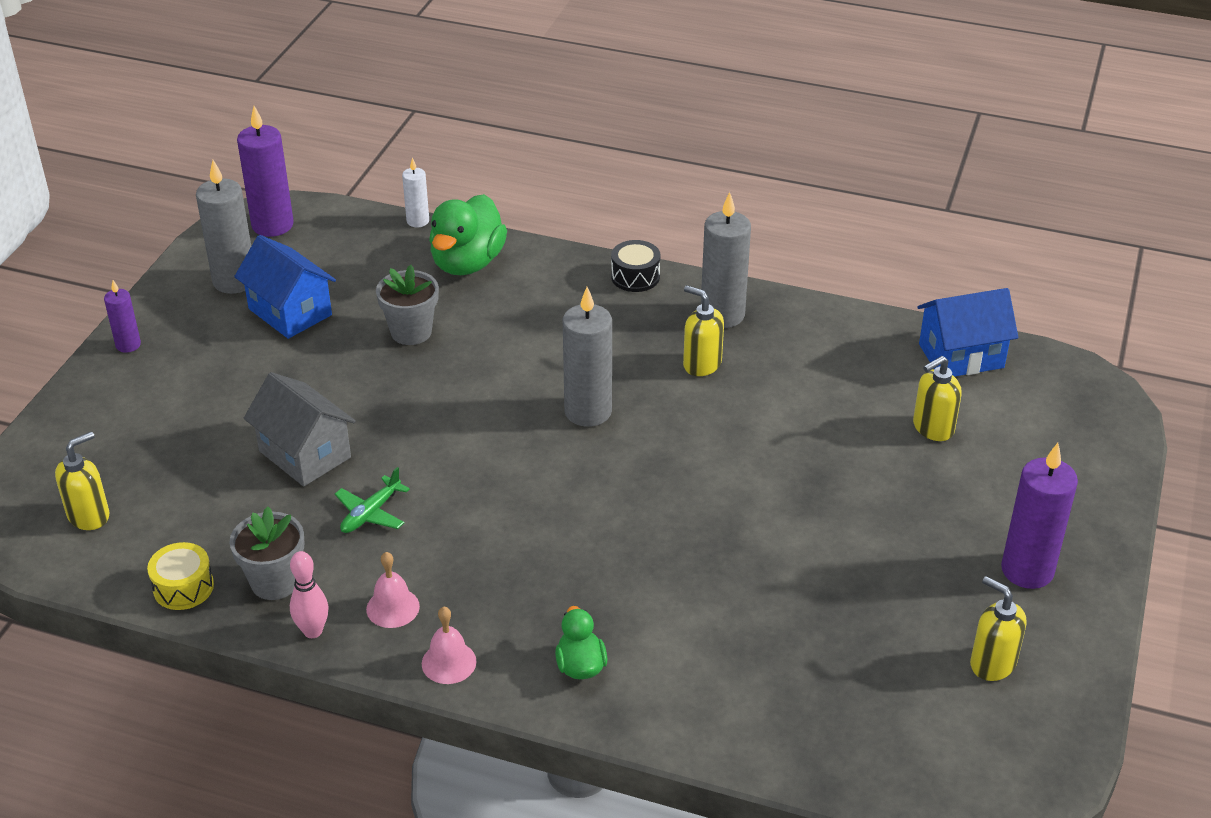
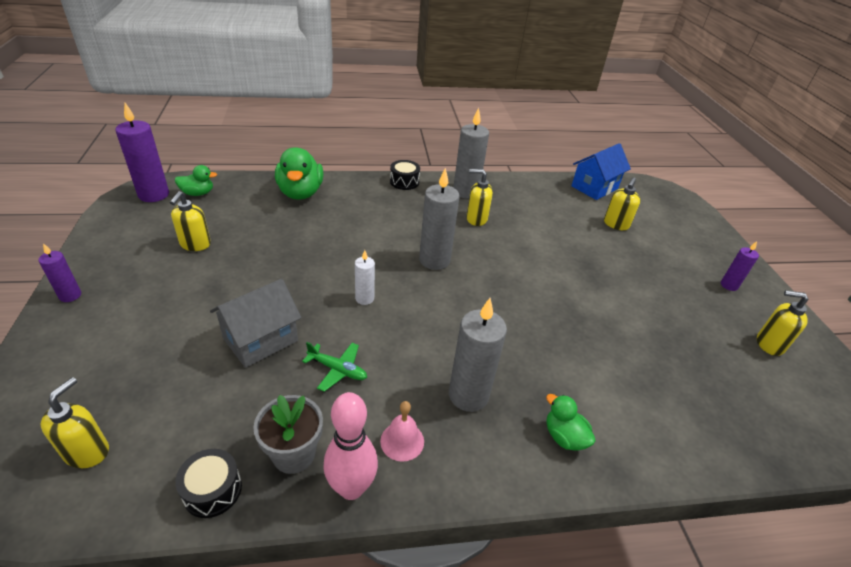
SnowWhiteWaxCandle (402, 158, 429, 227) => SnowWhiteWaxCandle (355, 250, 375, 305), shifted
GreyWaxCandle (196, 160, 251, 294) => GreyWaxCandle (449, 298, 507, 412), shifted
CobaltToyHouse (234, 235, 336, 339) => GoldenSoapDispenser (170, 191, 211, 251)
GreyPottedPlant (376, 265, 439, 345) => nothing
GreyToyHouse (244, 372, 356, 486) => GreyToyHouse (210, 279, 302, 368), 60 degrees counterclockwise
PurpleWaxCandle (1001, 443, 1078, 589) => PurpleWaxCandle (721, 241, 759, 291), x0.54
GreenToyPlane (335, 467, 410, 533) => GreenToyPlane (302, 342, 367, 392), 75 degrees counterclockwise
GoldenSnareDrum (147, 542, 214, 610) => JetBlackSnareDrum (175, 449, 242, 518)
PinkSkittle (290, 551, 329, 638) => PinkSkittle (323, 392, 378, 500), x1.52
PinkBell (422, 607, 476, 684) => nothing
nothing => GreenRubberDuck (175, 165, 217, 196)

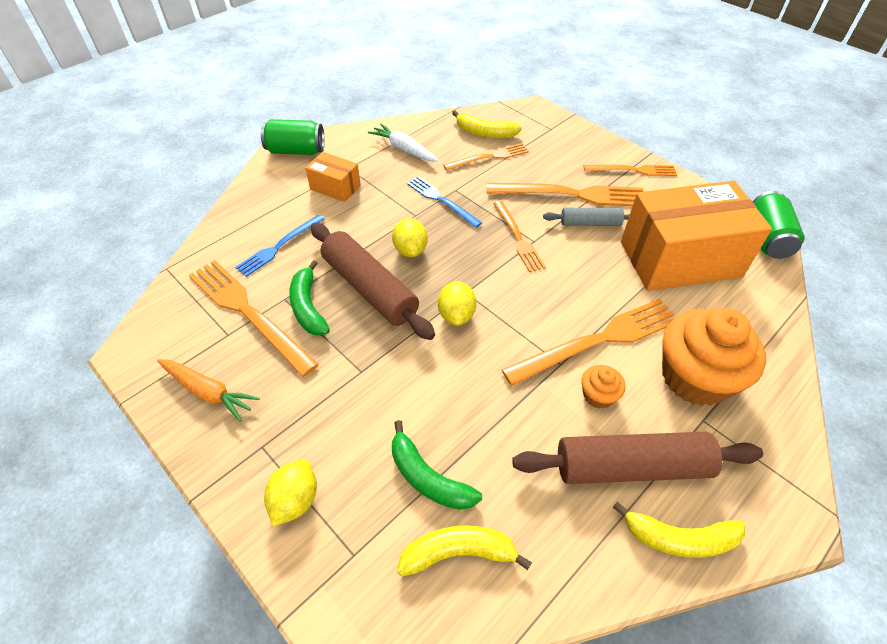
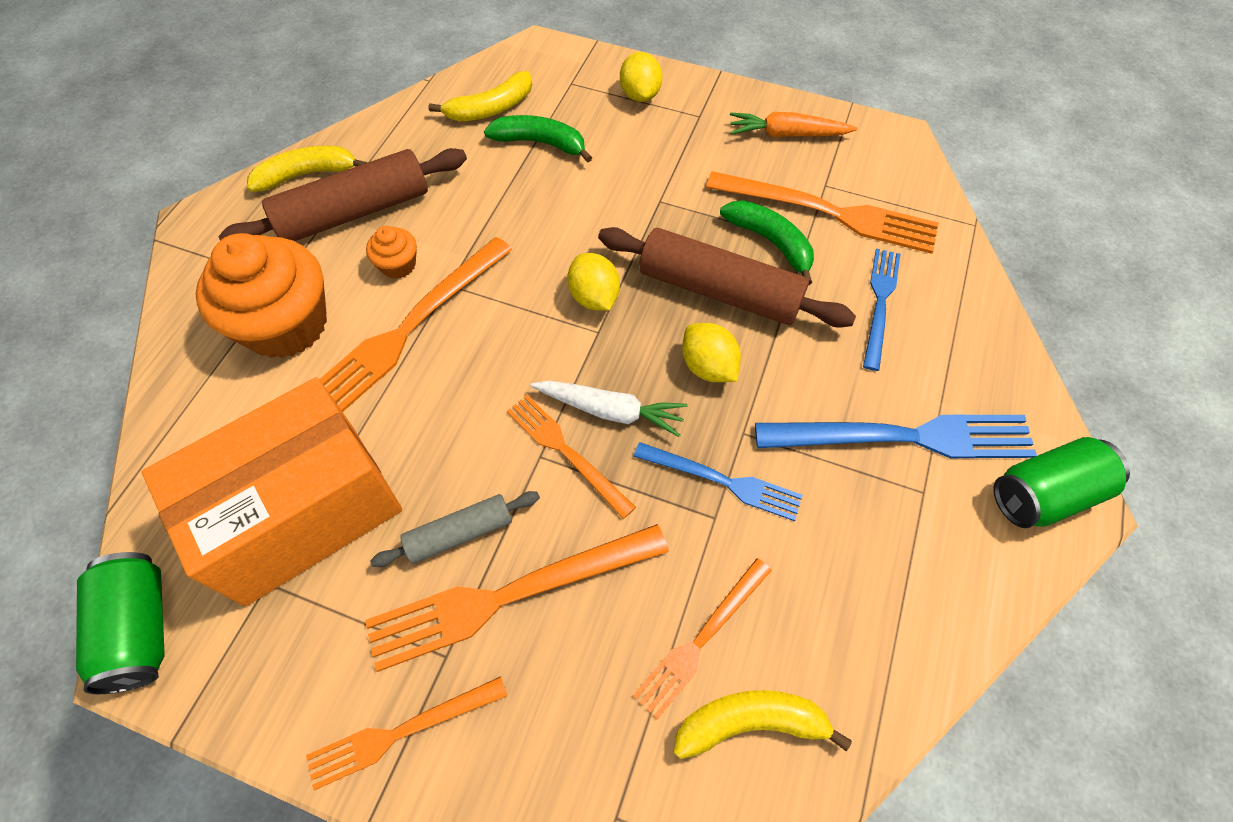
SnowWhiteRootVegetable (368, 124, 438, 162) => SnowWhiteRootVegetable (530, 381, 688, 437), shifted
OrangePackage (305, 152, 361, 202) => CobaltDinnerFork (755, 415, 1037, 458)

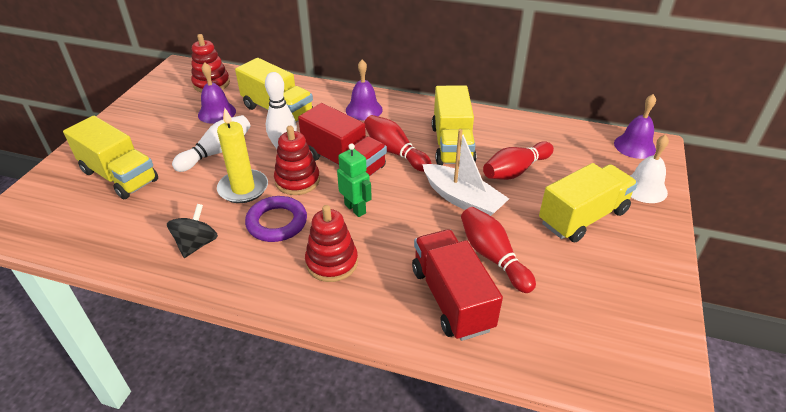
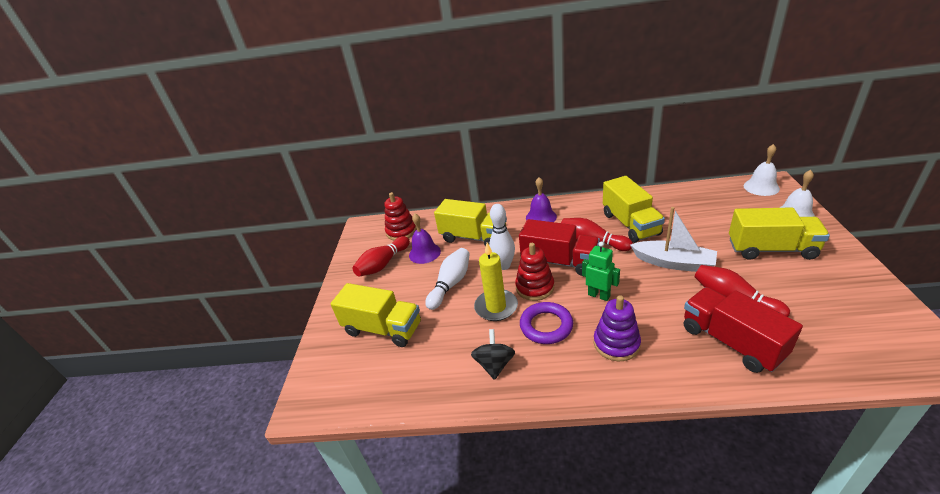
PurpleBell (614, 94, 656, 159) => SnowWhiteBell (744, 144, 780, 196)
RedSkittle (483, 141, 554, 180) => RedSkittle (352, 236, 410, 277), shifted
GoldenTruck (539, 163, 638, 243) => GoldenTruck (729, 207, 830, 260), 60 degrees clockwise
RedStackingToy (305, 205, 358, 282) => PurpleStackingToy (594, 295, 641, 361)

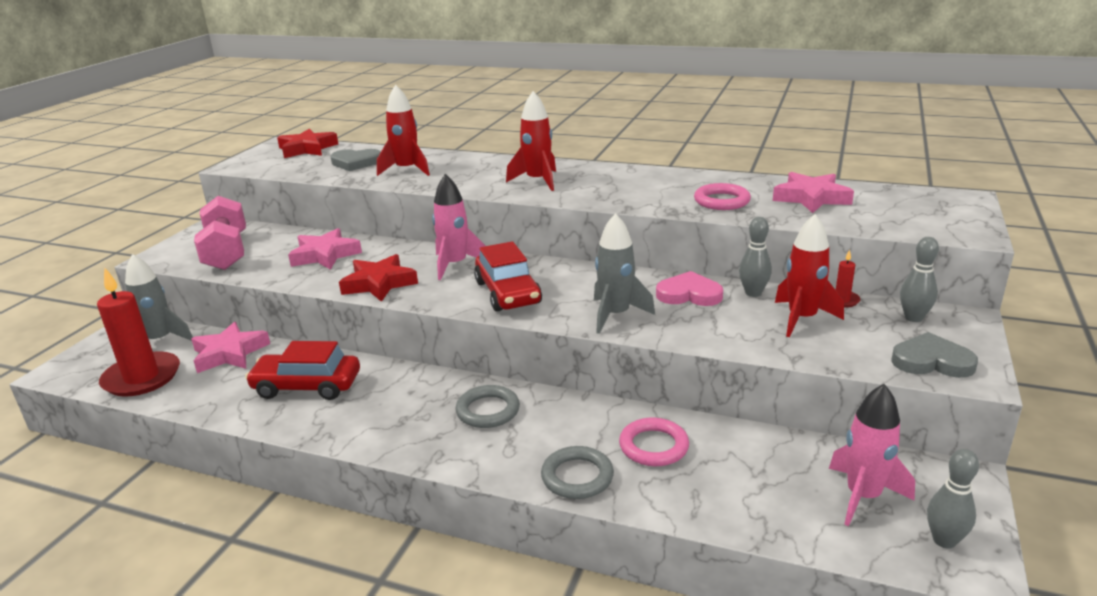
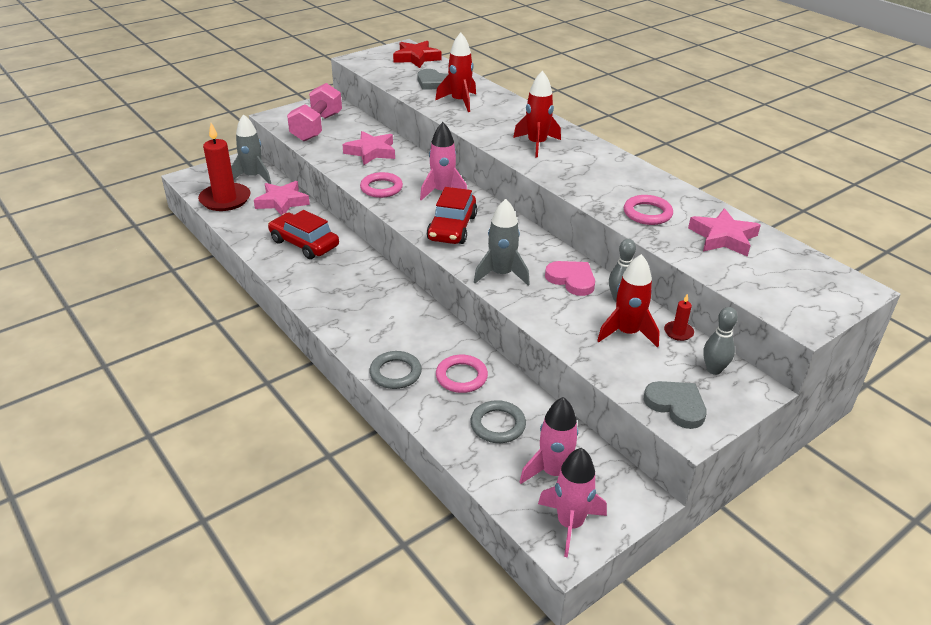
RedStarShape (339, 254, 418, 302) => PinkRing (360, 172, 403, 198)
GreyRing (456, 385, 520, 428) => GreyRing (470, 400, 526, 443), shifted
GreySkittle (927, 449, 979, 549) => PinkSpaceship (538, 448, 607, 557)

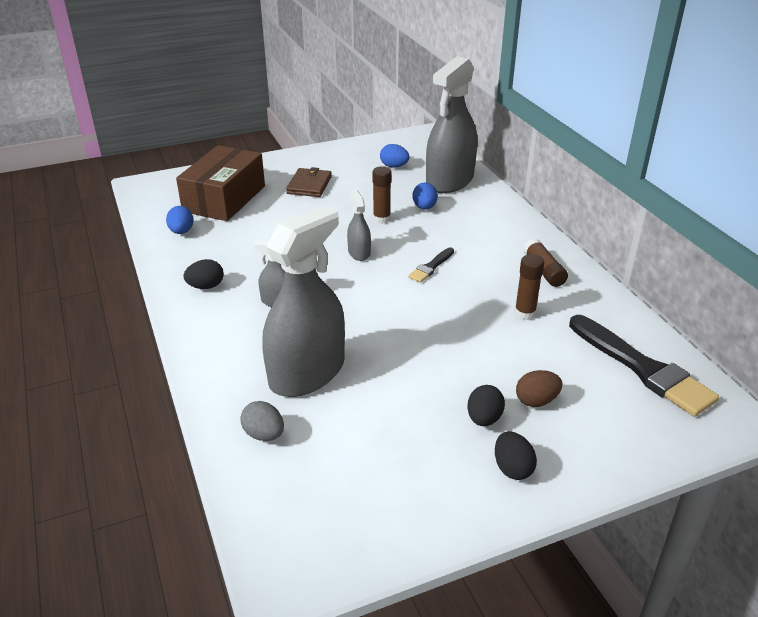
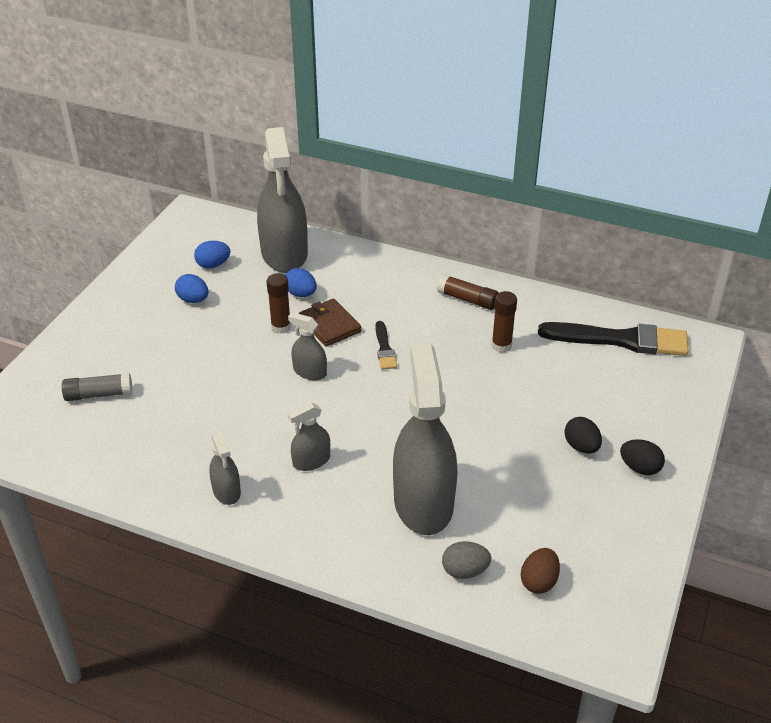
BrownPackage (176, 145, 265, 221) => GreyStickOfGlue (62, 373, 132, 401)
BrownWallet (286, 167, 332, 197) => BrownWallet (299, 298, 361, 347), shifted
CobaltToyEgg (166, 206, 194, 234) => CobaltToyEgg (175, 274, 208, 303), shifted
JetBlackToyEgg (184, 259, 224, 289) => GreySprayer (209, 431, 241, 505)
BrownToyEgg (516, 370, 562, 407) => BrownToyEgg (521, 548, 560, 594), shifted

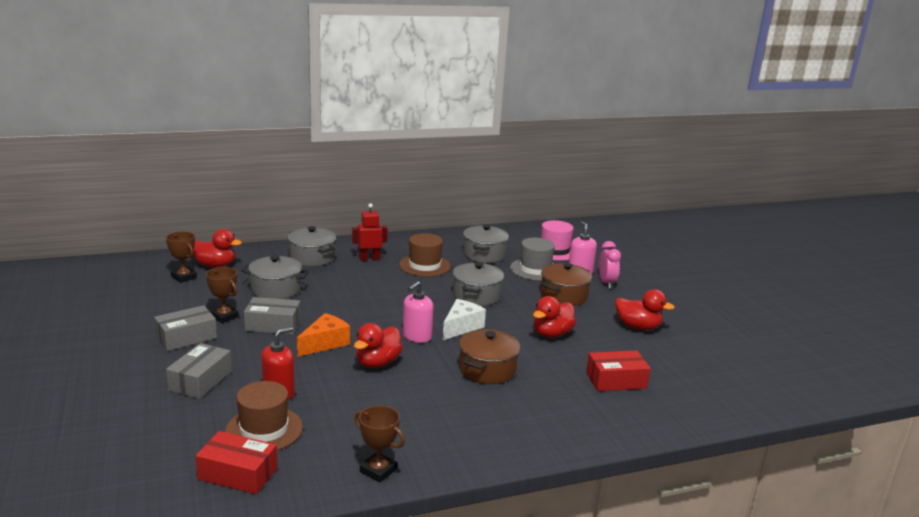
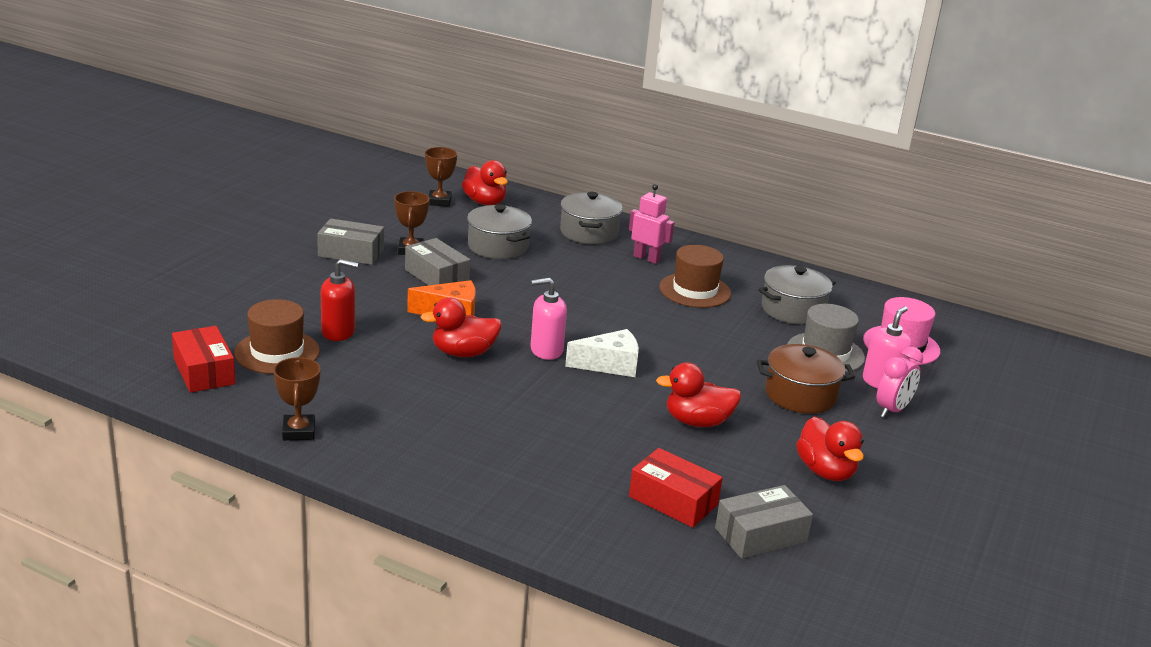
RedToyRobot (352, 203, 387, 261) => PinkToyRobot (629, 184, 674, 264)
GreyStockpot (453, 262, 504, 306) => nothing
BrownStockpot (459, 329, 520, 384) => nothing
GreyPackage (166, 343, 232, 399) => GreyPackage (715, 485, 813, 559), shifted

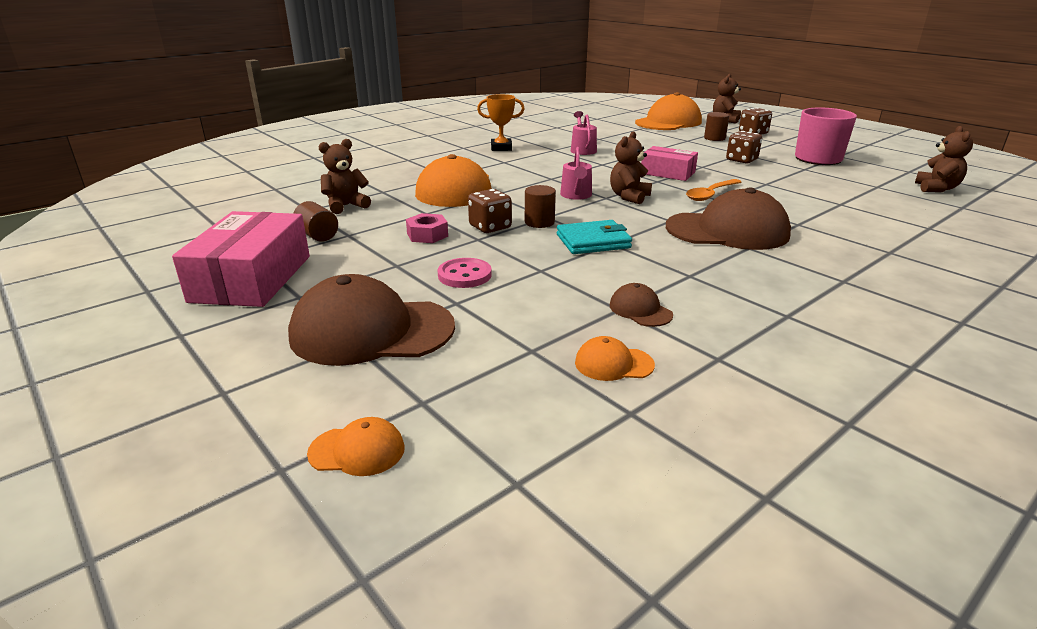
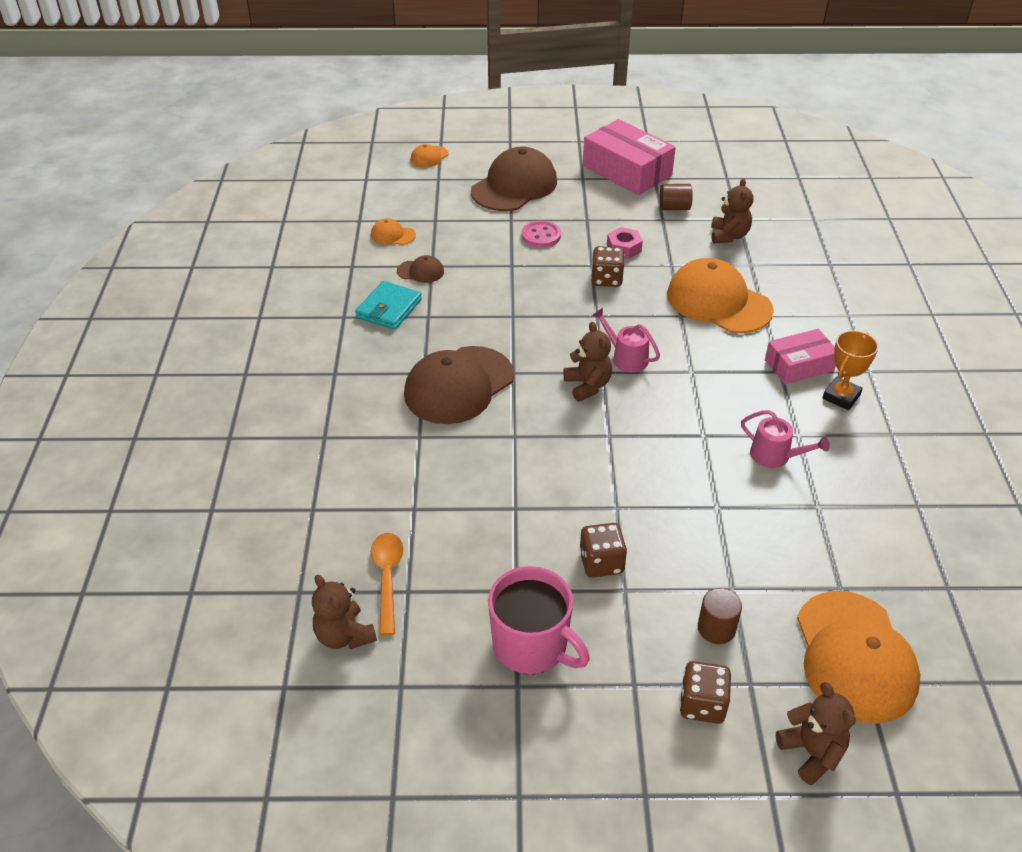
PinkPackage (641, 146, 698, 181) => PinkPackage (765, 329, 836, 384), shifted
OrangeTeaspoon (686, 179, 741, 201) => OrangeTeaspoon (371, 533, 403, 636), shifted
BrownCylinderShape (525, 185, 556, 228) => nothing
AquaWallet (557, 220, 632, 254) => AquaWallet (355, 281, 422, 330), shifted
OrangeBaseballCap (575, 336, 655, 381) => OrangeBaseballCap (371, 218, 416, 245), 120 degrees counterclockwise

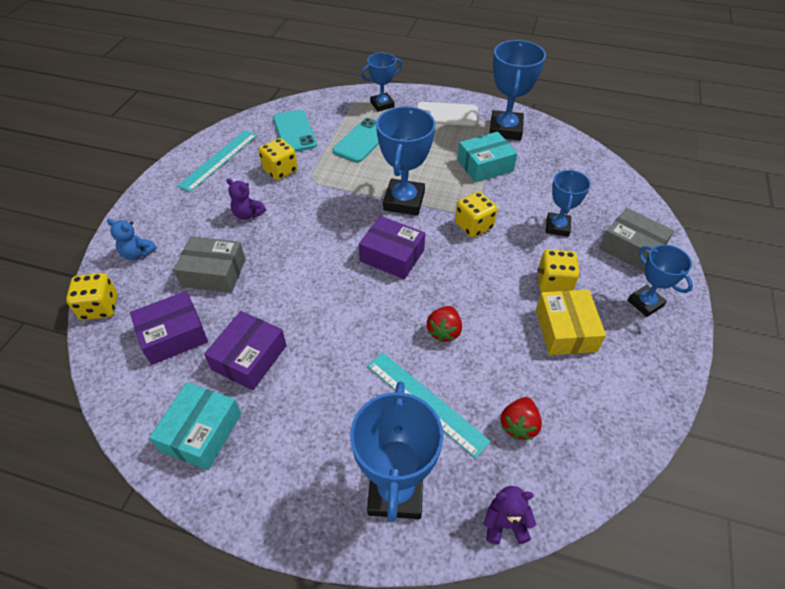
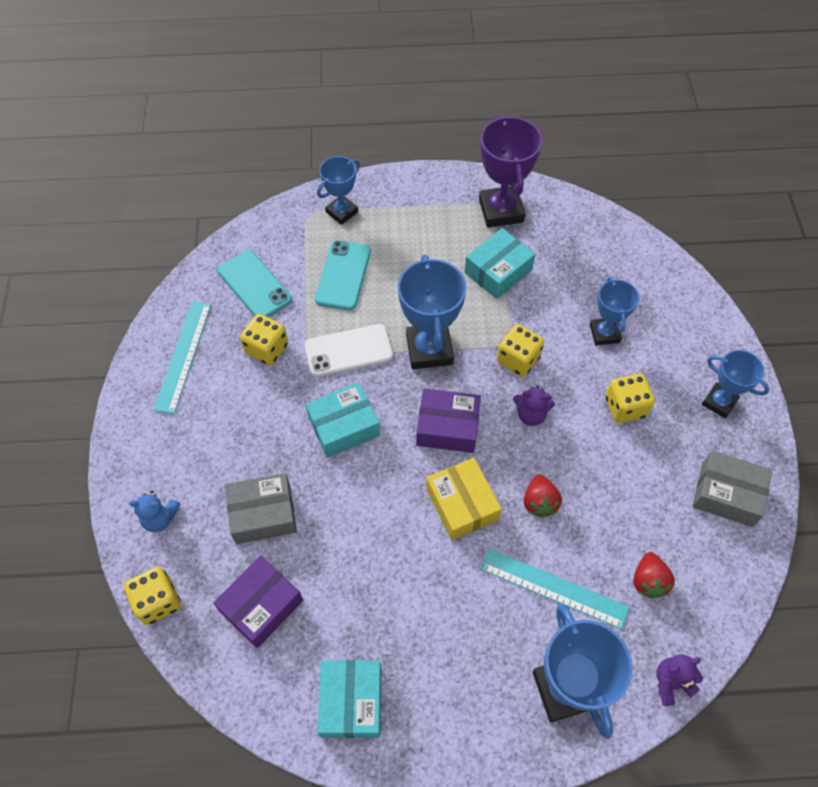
CobaltPrizeCup (490, 40, 546, 140) => PurplePrizeCup (479, 115, 542, 228)
SnowWhiteSmartphone (417, 102, 478, 126) => SnowWhiteSmartphone (304, 324, 393, 377), shifted
PurpleTeddyBear (226, 178, 266, 220) => PurpleTeddyBear (513, 385, 555, 426), shifted
GreyPackage (599, 208, 674, 272) => GreyPackage (693, 451, 772, 527), shifted
GoldenPackage (536, 290, 606, 355) => GoldenPackage (426, 458, 502, 540), shifted
PurplePackage (204, 311, 287, 390) => nothing
nothing => AquaPackage (306, 383, 380, 458)

